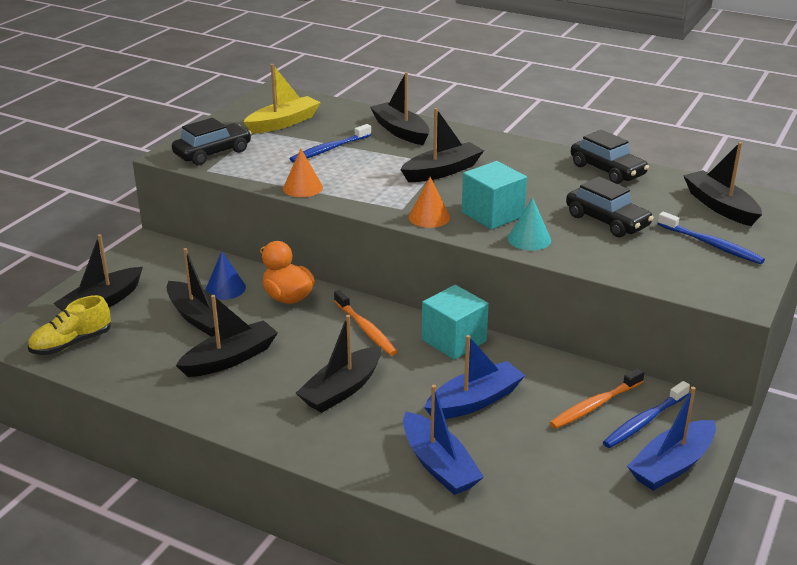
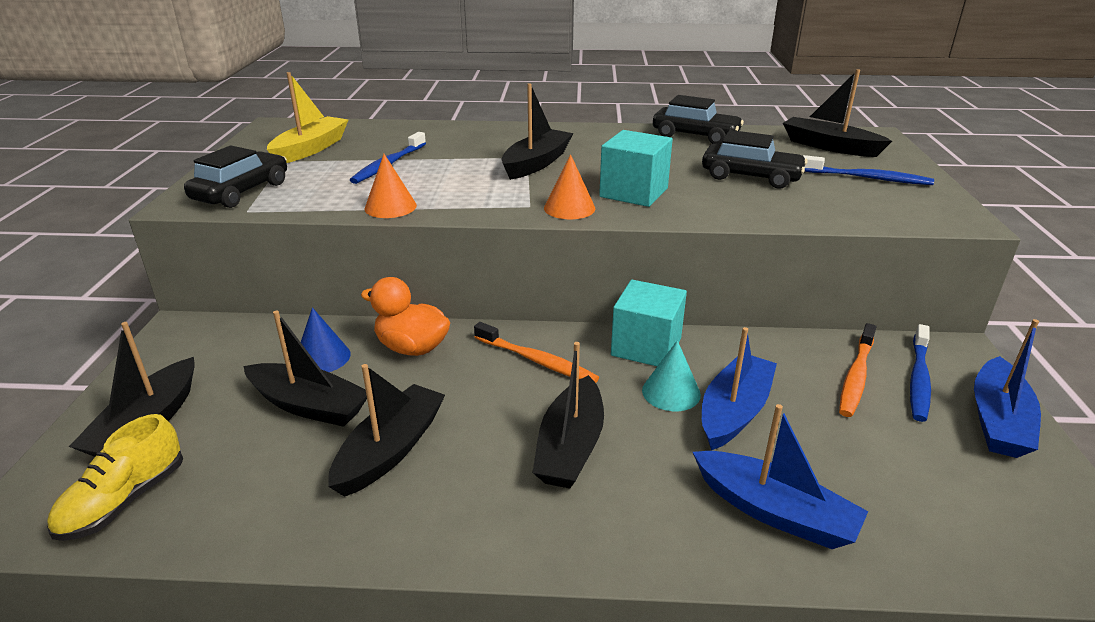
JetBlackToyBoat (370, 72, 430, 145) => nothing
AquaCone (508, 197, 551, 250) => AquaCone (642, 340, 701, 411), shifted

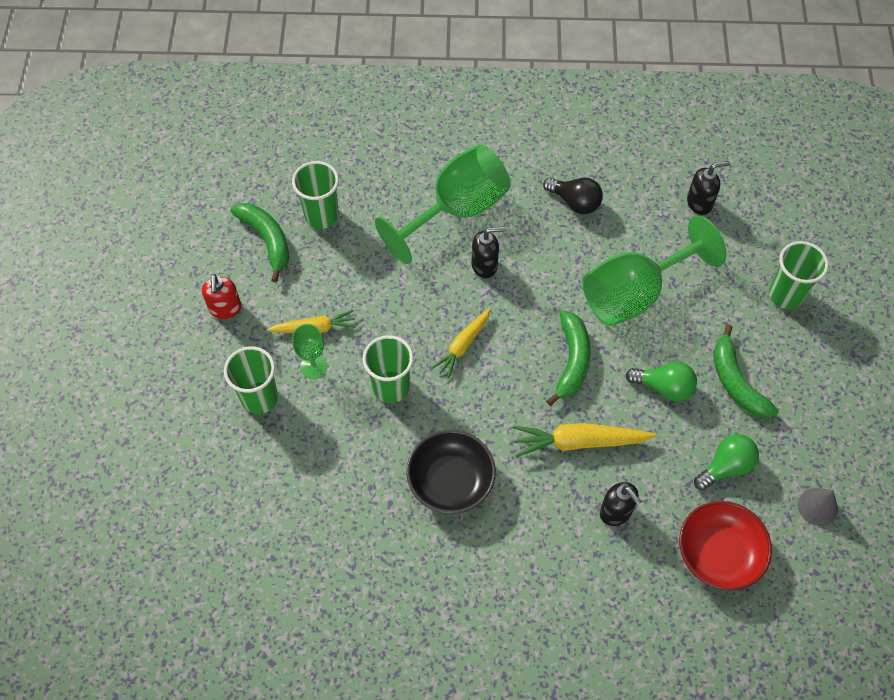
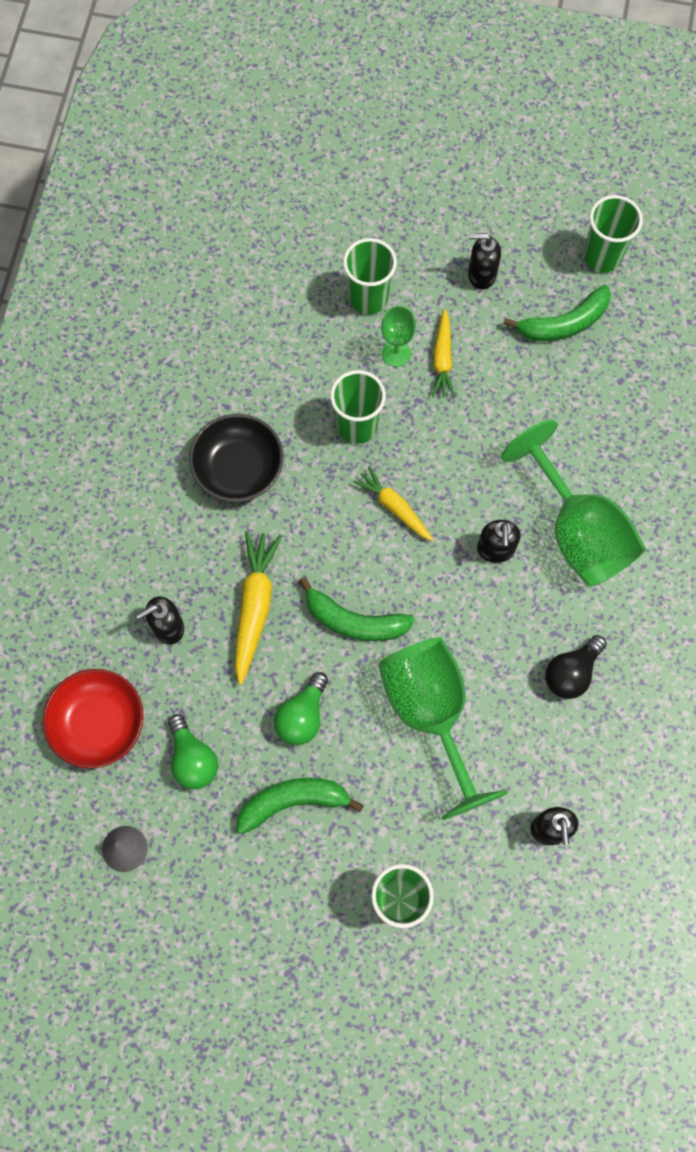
GreenTumbler (292, 161, 339, 229) => GreenTumbler (583, 195, 643, 273), shifted
RedSoapDispenser (202, 274, 242, 319) => JetBlackSoapDispenser (468, 233, 501, 290)

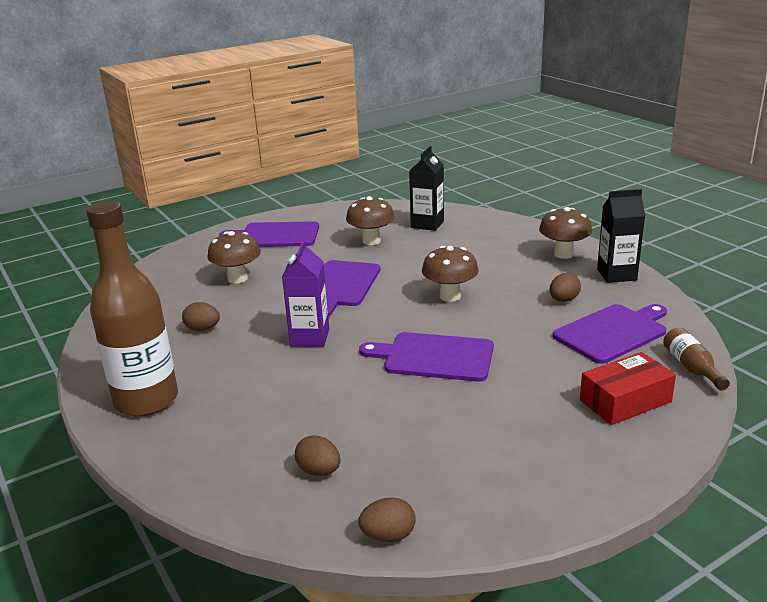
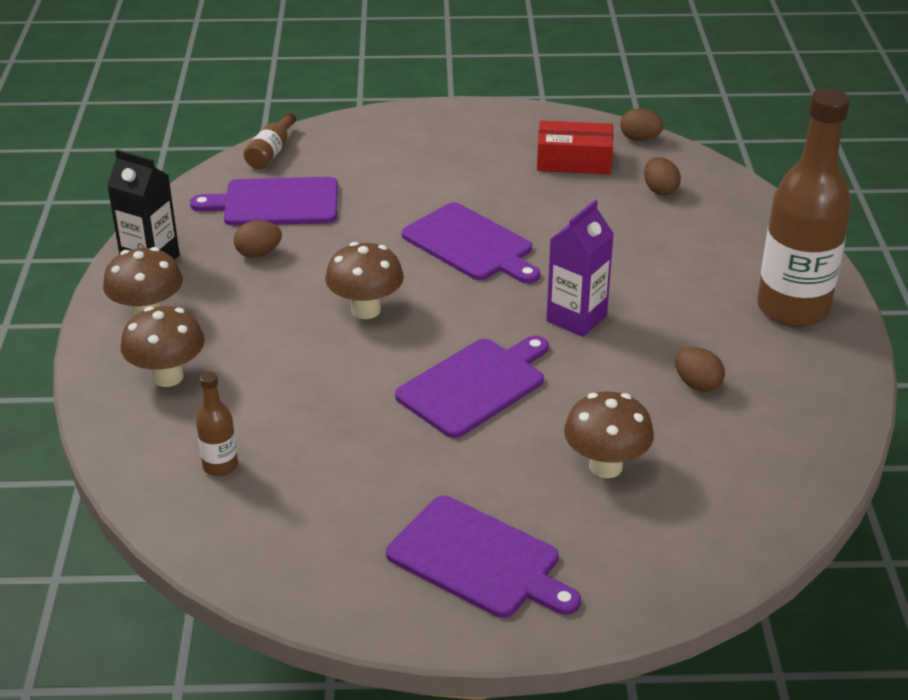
JetBlackJuiceCarton (409, 146, 444, 231) => BrownBottle (196, 372, 238, 476)
BrownToadstool (346, 196, 395, 245) => BrownToadstool (121, 306, 205, 387), shifted
RedPackage (580, 352, 676, 425) => RedPackage (537, 121, 613, 174), shifted

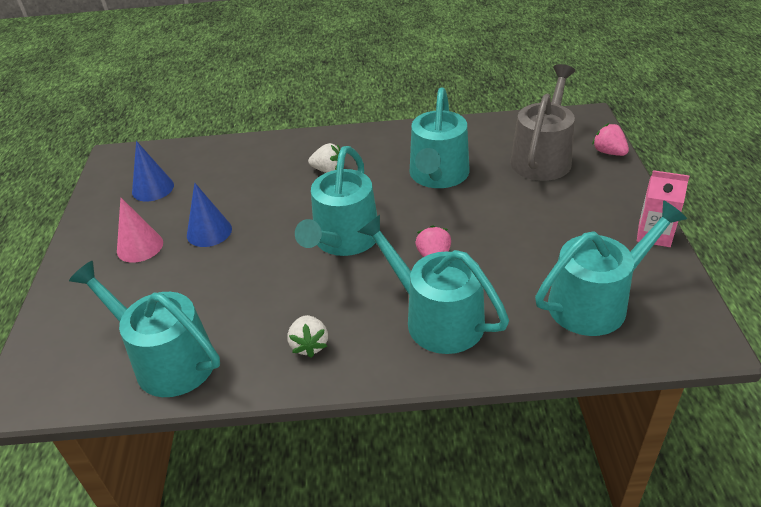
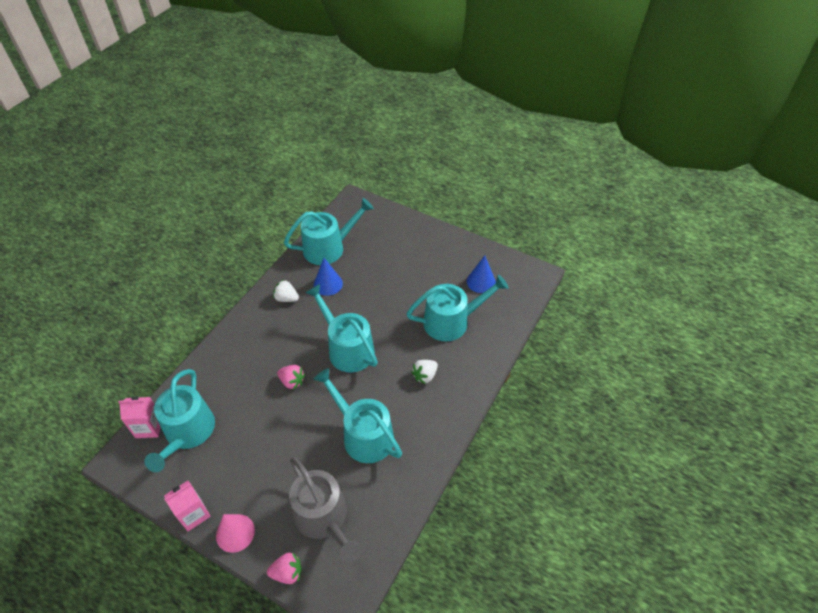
CobaltCone (187, 183, 232, 247) => CobaltCone (314, 258, 343, 296), shifted
PinkCone (117, 198, 163, 263) => PinkCone (216, 514, 255, 553), shifted
AquaSprinklingCan (358, 215, 509, 354) => AquaSprinklingCan (406, 275, 509, 341), shifted
nothing => PinkJuiceCarton (118, 397, 161, 438)

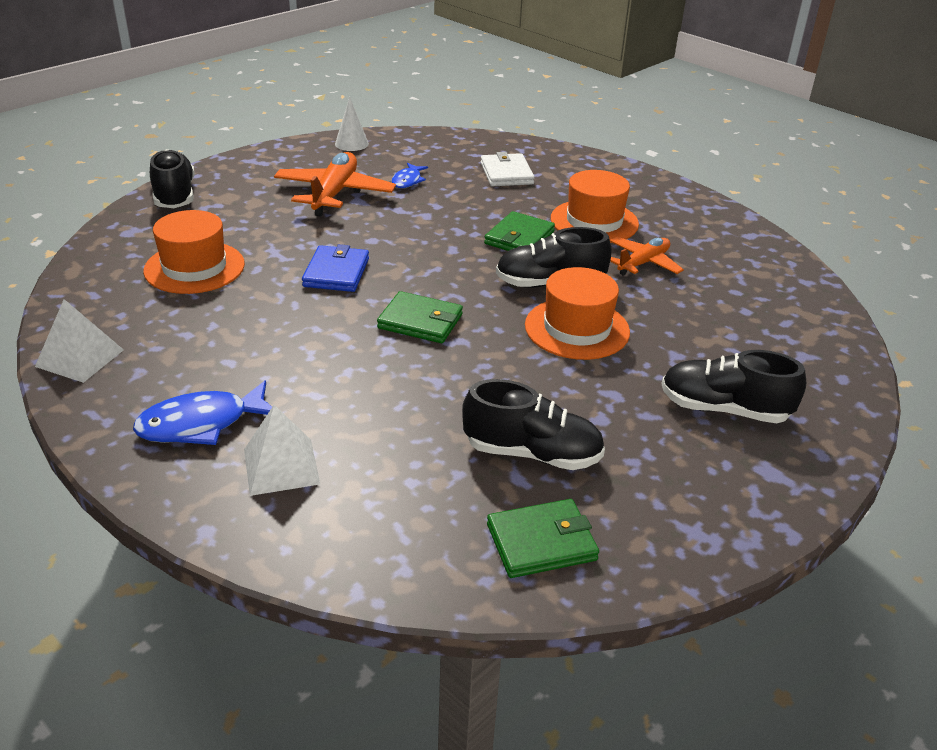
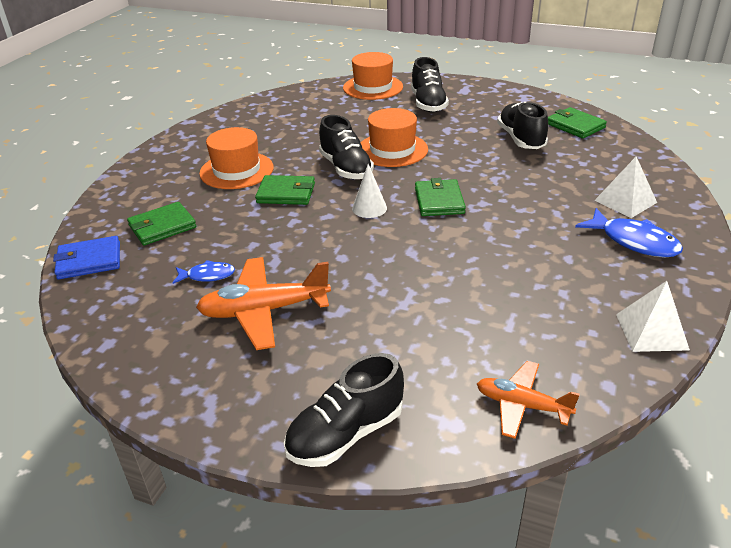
SnowWhiteCone (335, 97, 369, 151) => SnowWhiteCone (352, 164, 387, 218), shifted
SnowWhiteWallet (481, 152, 535, 186) => GreenWallet (127, 202, 196, 245)
OrangeTopHat (143, 210, 245, 294) => OrangeTopHat (343, 52, 403, 100), shifted
OrangeToyPlane (610, 237, 684, 276) => OrangeToyPlane (477, 361, 580, 439), shifted
CobaltWallet (302, 244, 369, 292) => CobaltWallet (53, 236, 120, 279), shifted

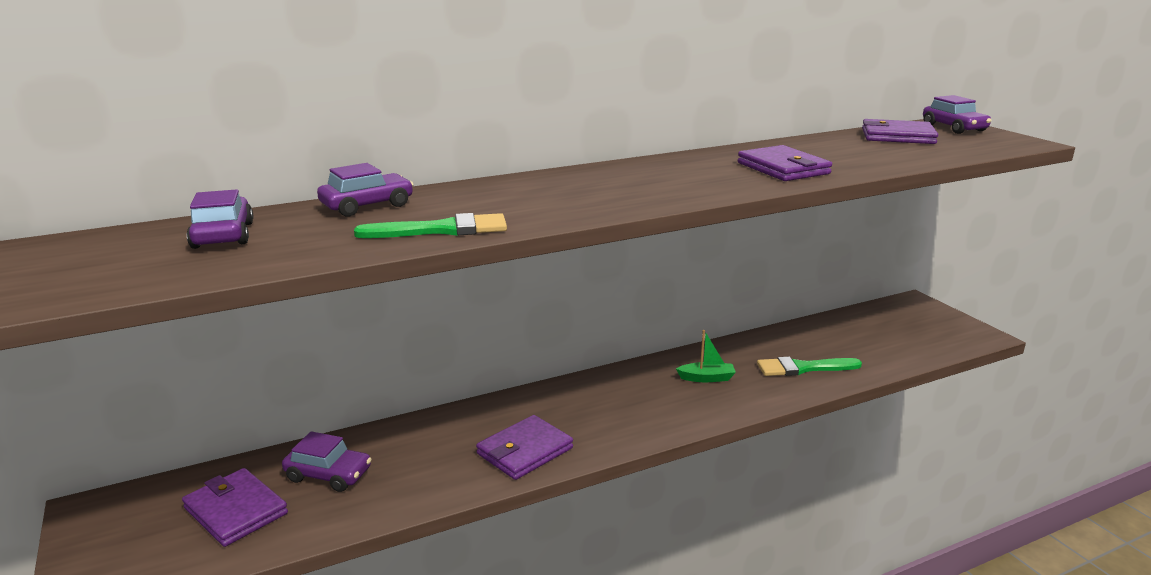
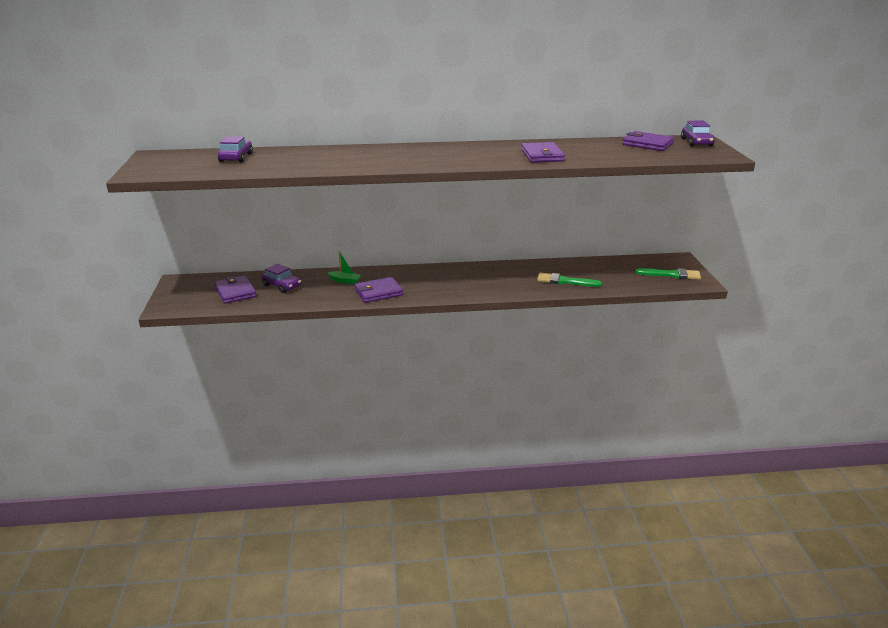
PurpleCar (317, 163, 414, 217) => nothing
GreenBrush (354, 213, 507, 238) => GreenBrush (636, 268, 701, 280), shifted
GreenToyBoat (676, 330, 736, 382) => GreenToyBoat (327, 251, 361, 284), shifted

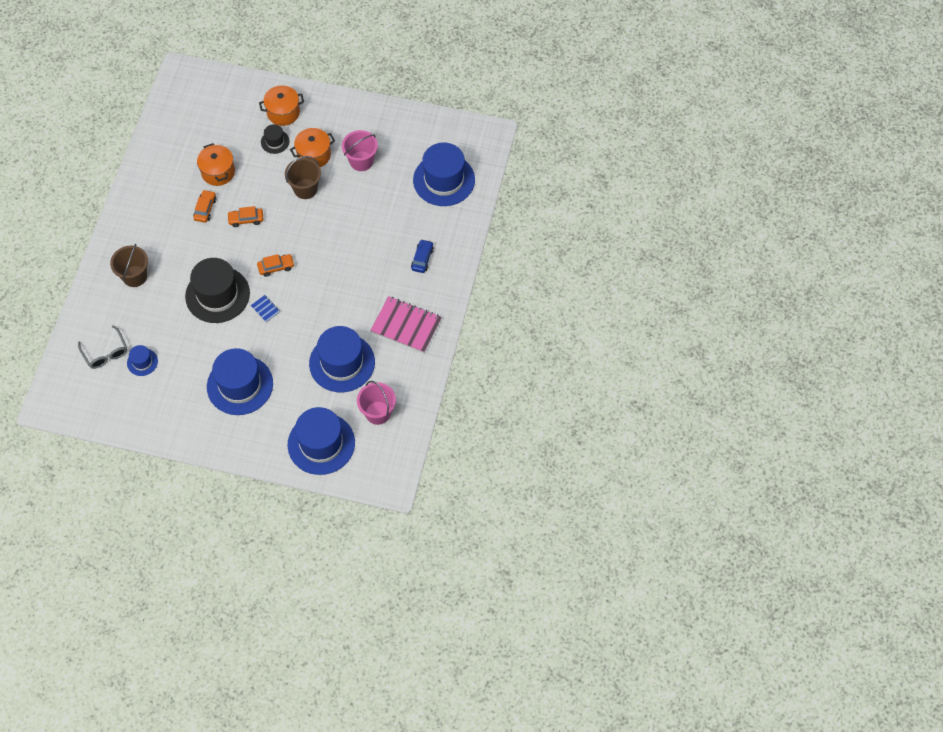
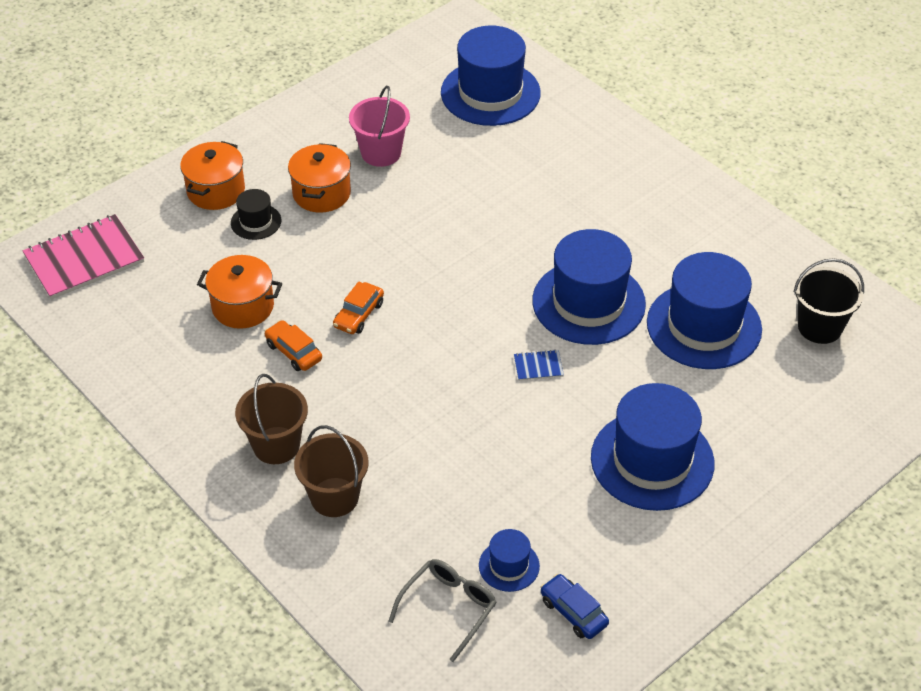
BrownBucket (285, 156, 321, 199) => BrownBucket (235, 374, 308, 464), shifted
CobaltCar (411, 239, 434, 273) => CobaltCar (540, 574, 609, 639), shifted
OrangeCar (257, 254, 294, 277) => nothing
JetBlackTopHat (185, 258, 250, 323) => nothing
PinkExerciseBook (370, 296, 442, 353) => PinkExerciseBook (23, 214, 144, 300), shifted
GreyEyeglasses (78, 325, 127, 369) => GreyEyeglasses (388, 559, 497, 662), 60 degrees counterclockwise
PinkBucket (357, 381, 396, 425) => JetBlackBucket (793, 258, 864, 344)
CobaltTopHat (288, 407, 355, 475) => CobaltTopHat (532, 229, 646, 345), shifted

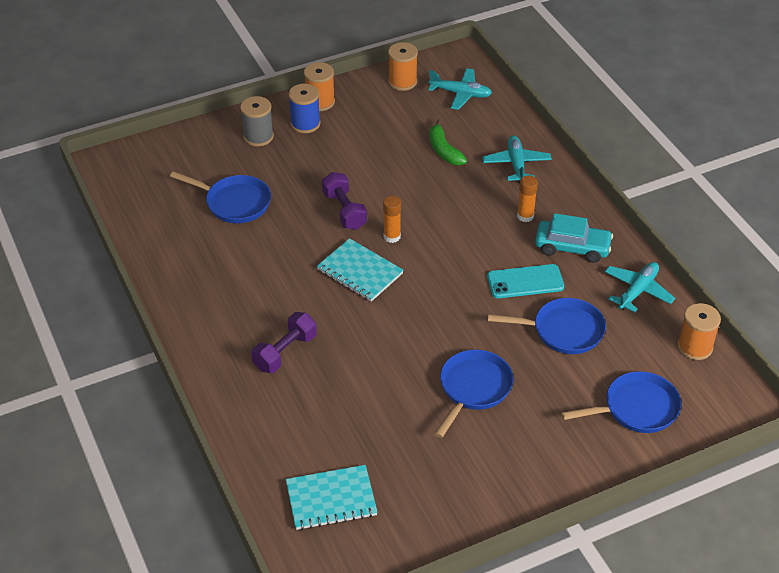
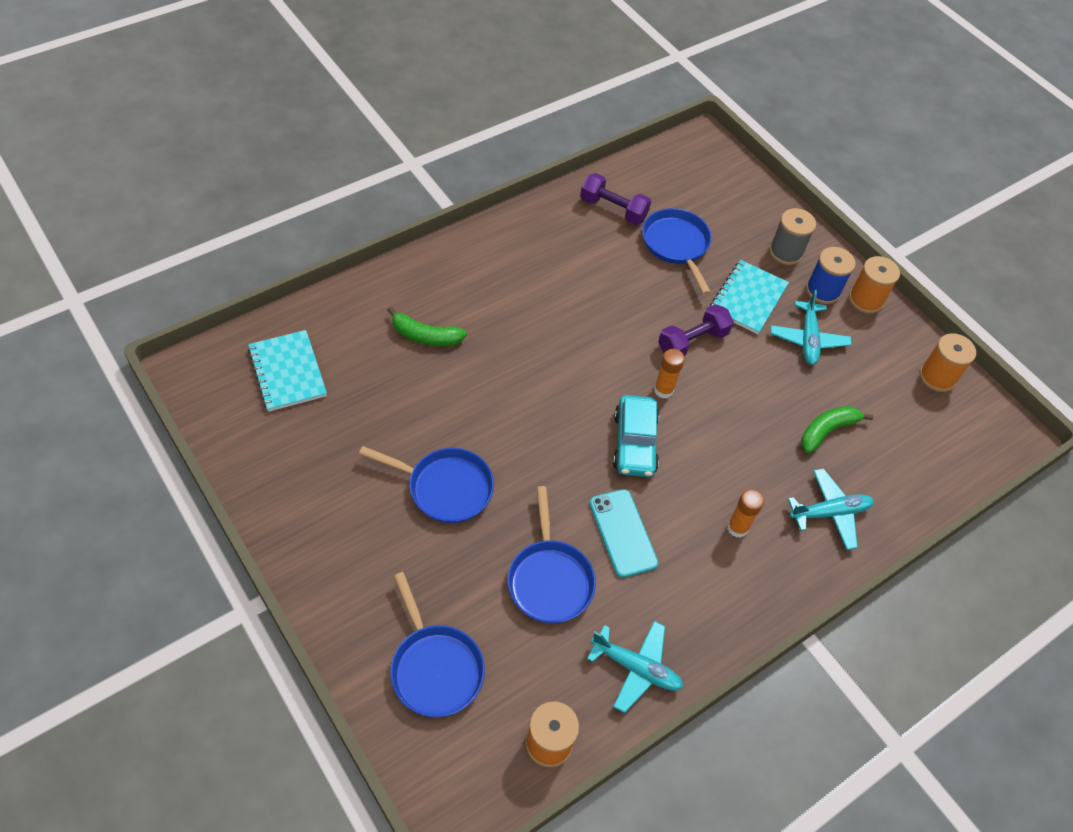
AquaToyPlane (428, 68, 492, 110) => AquaToyPlane (771, 290, 852, 365), shifted
CobaltSkillet (170, 171, 271, 223) => CobaltSkillet (642, 208, 712, 295), 150 degrees clockwise
AquaCar (535, 213, 613, 263) => AquaCar (613, 395, 659, 477), shifted
AquaExerciseBook (317, 238, 404, 302) => AquaExerciseBook (710, 260, 789, 334), shifted
PurpleFreeWeight (251, 312, 317, 373) => PurpleFreeWeight (580, 173, 651, 225), shifted
nothing => GreenBanana (387, 307, 467, 346)

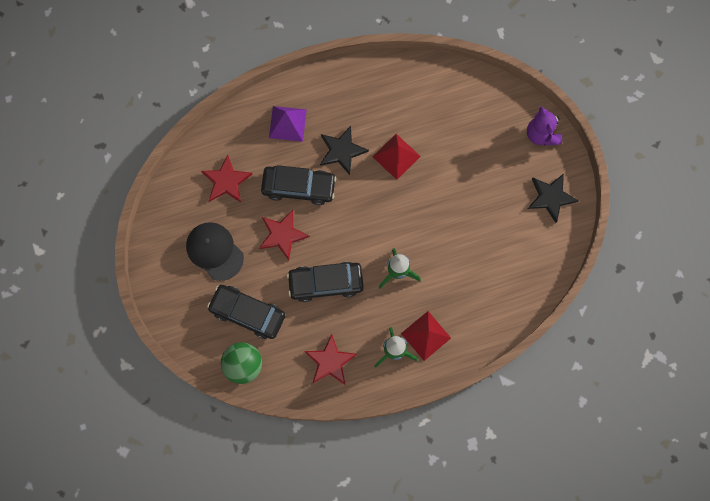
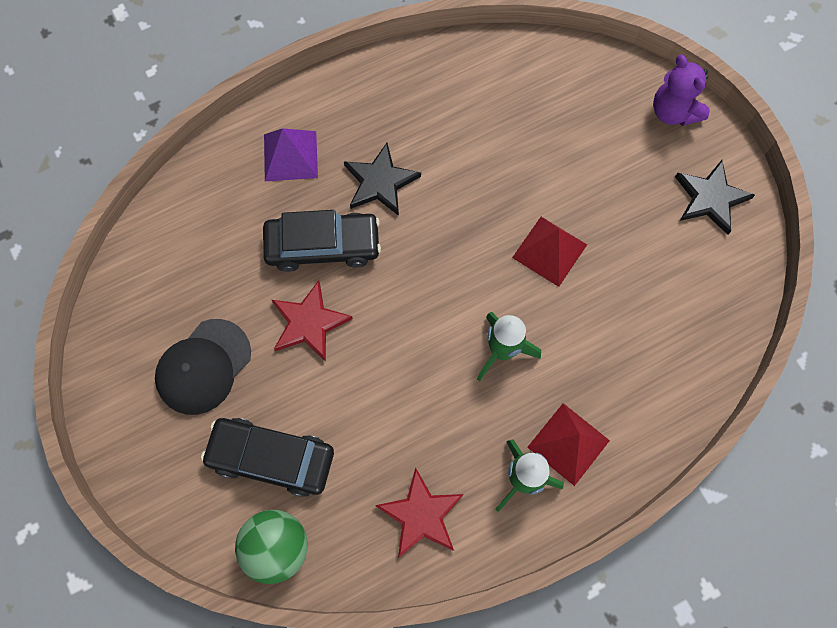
RedSolidPyramid (373, 134, 421, 180) => RedSolidPyramid (512, 217, 587, 287), shifted
RedStarShape (201, 155, 253, 202) => nothing
JetBlackBaseballCap (186, 222, 244, 281) => JetBlackBaseballCap (155, 319, 251, 415), 90 degrees counterclockwise
JetBlackCar (287, 262, 364, 302) => nothing

